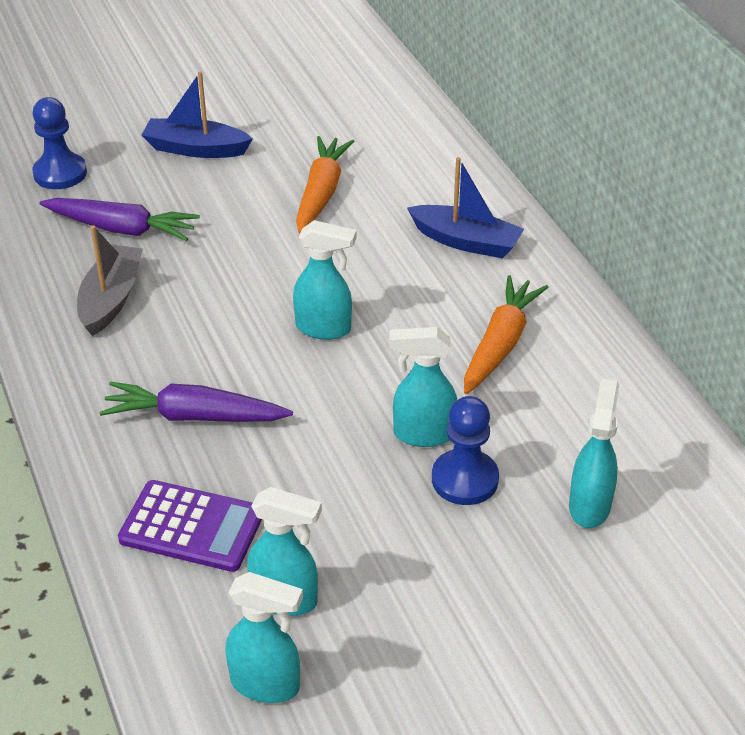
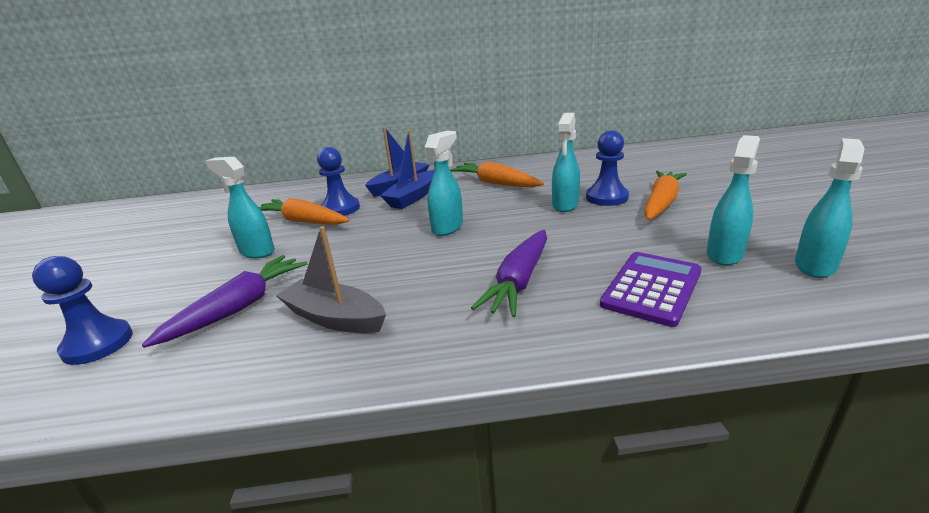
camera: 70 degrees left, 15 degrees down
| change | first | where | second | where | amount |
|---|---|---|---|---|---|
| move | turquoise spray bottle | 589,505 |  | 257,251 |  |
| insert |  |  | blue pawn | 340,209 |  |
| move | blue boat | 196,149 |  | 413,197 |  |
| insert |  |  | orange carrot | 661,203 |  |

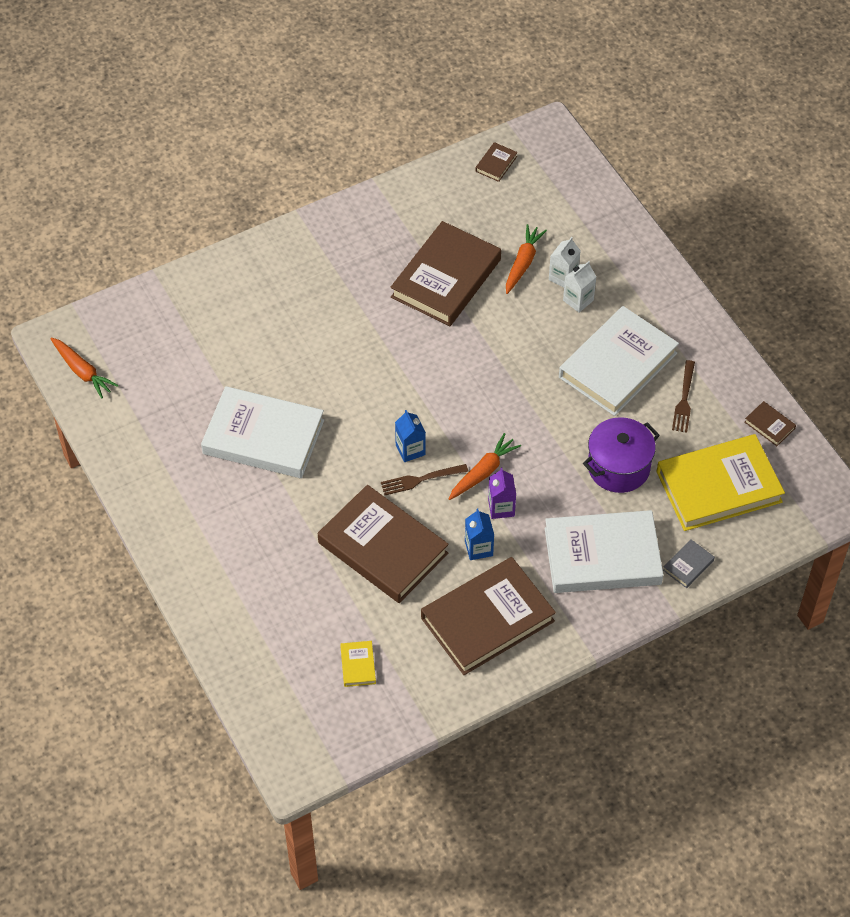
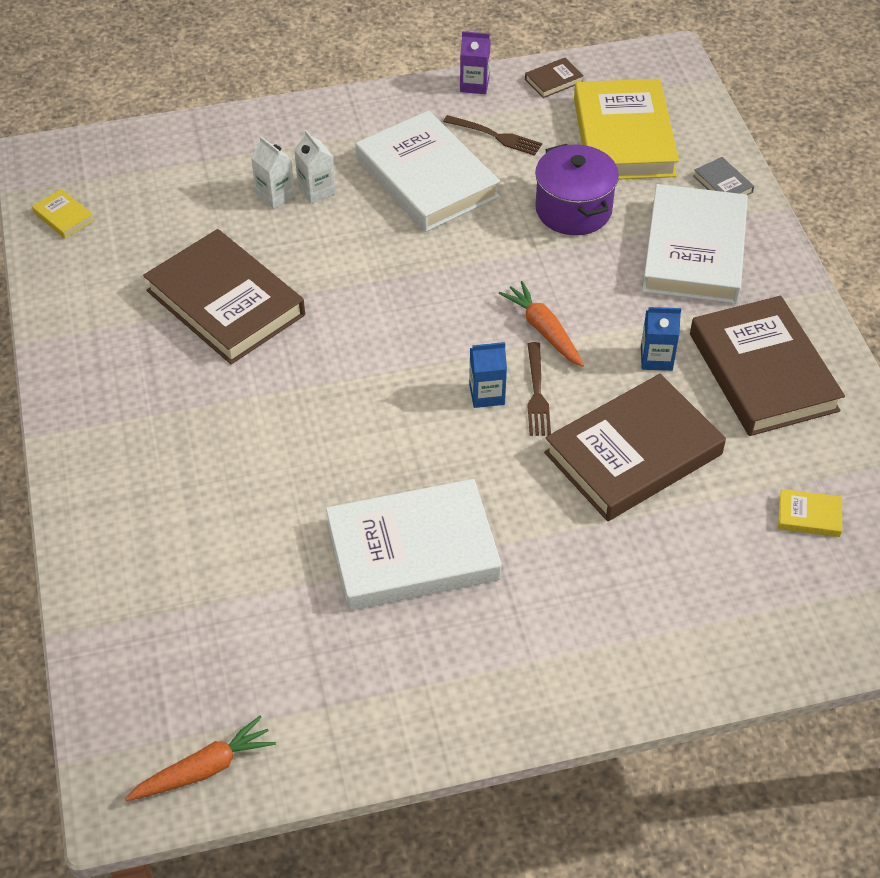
camera: 75 degrees left, 5 degrees down
| change | first | where | second | where | amount |
|---|---|---|---|---|---|
| recolor | brown book | 496,164 | yellow book | 63,216 |  |
| rotate | white book | 263,437 |  | 413,551 | 45 degrees clockwise |
| move | purple carton | 501,508 |  | 474,85 |  |
| delete | orange carrot | 523,263 |  |  |  |

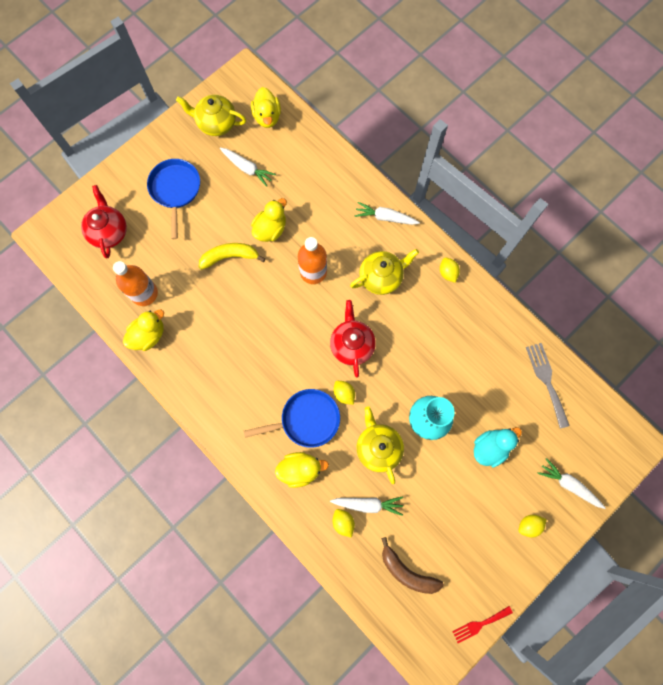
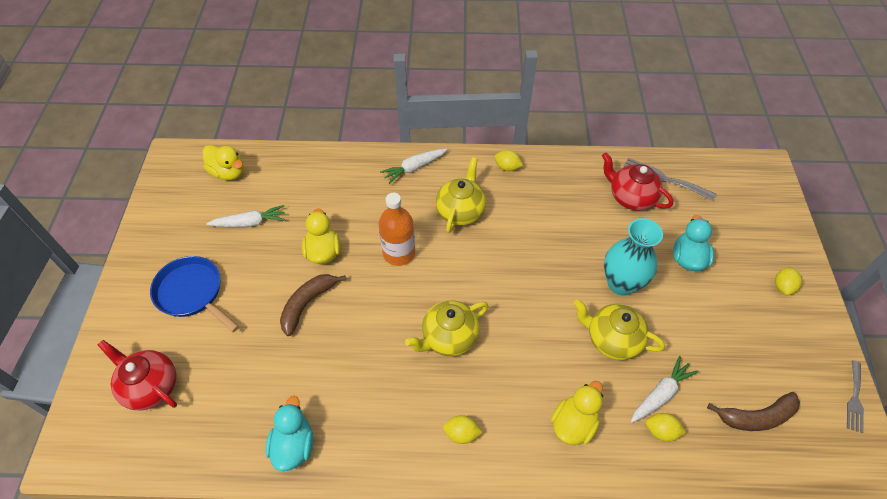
camera: 45 degrees left, 20 degrees down
| change | first | where | second | where | amount |
|---|---|---|---|---|---|
| recolor | yellow duck | 149,335 | turquoise duck | 294,445 |  |
| recolor | yellow banana | 230,257 | brown banana | 307,304 |  |
| move | yellow teapot | 216,123 |  | 448,337 |  |
| move | yellow lemon | 344,394 |  | 461,433 |  |
| move | red teapot | 352,345 |  | 630,197 |  |
| recolor | red fork | 479,624 | grey fork | 854,399 |  |
| delete | orange bottle | 144,293 |  |  |  |
| delete | blue pan | 306,420 |  |  |  |
| delete | white carrot | 568,484 |  |  |  |

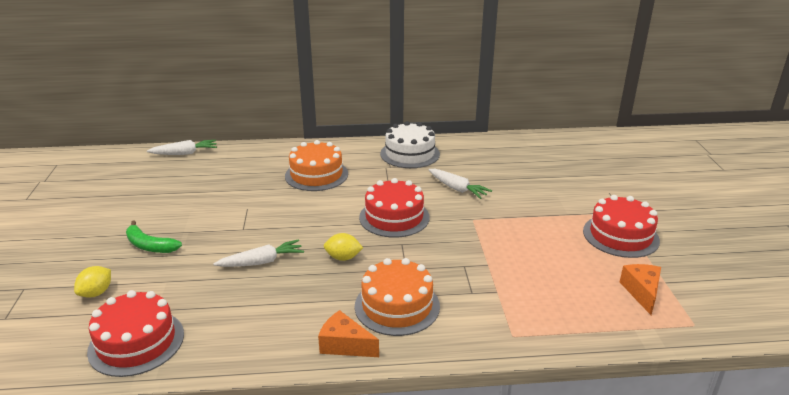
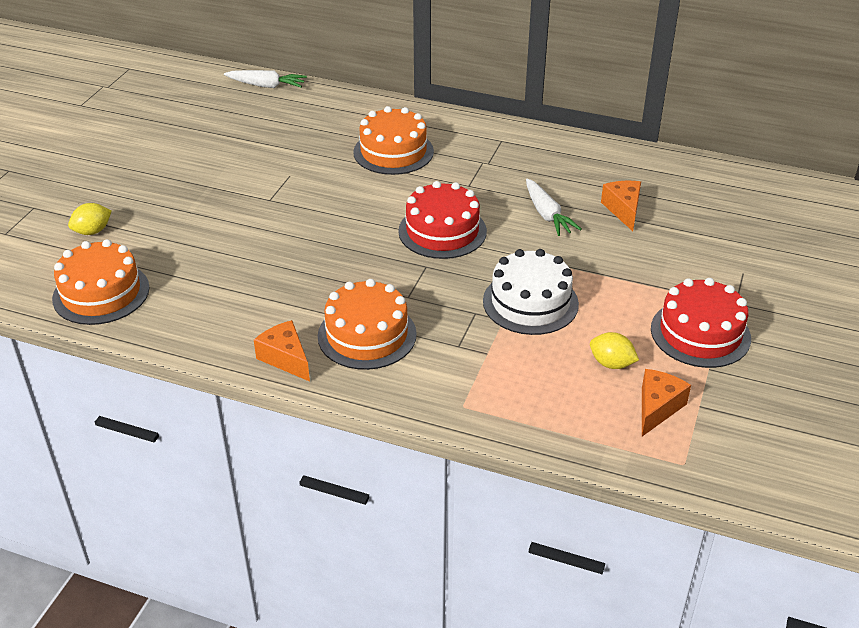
camera: 25 degrees right, 10 degrees up
| change | first | where | second | where | amount |
|---|---|---|---|---|---|
| recolor | red cake | 136,342 | orange cake | 101,293 |  |
| move | white cake | 410,154 |  | 530,302 |  |
| move | yellow lemon | 343,258 |  | 611,364 |  |
| insert |  |  | orange cheese | 623,210 |  |
| delete | green banana | 149,246 |  |  |  |
| delete | white carrot | 262,262 |  |  |  |

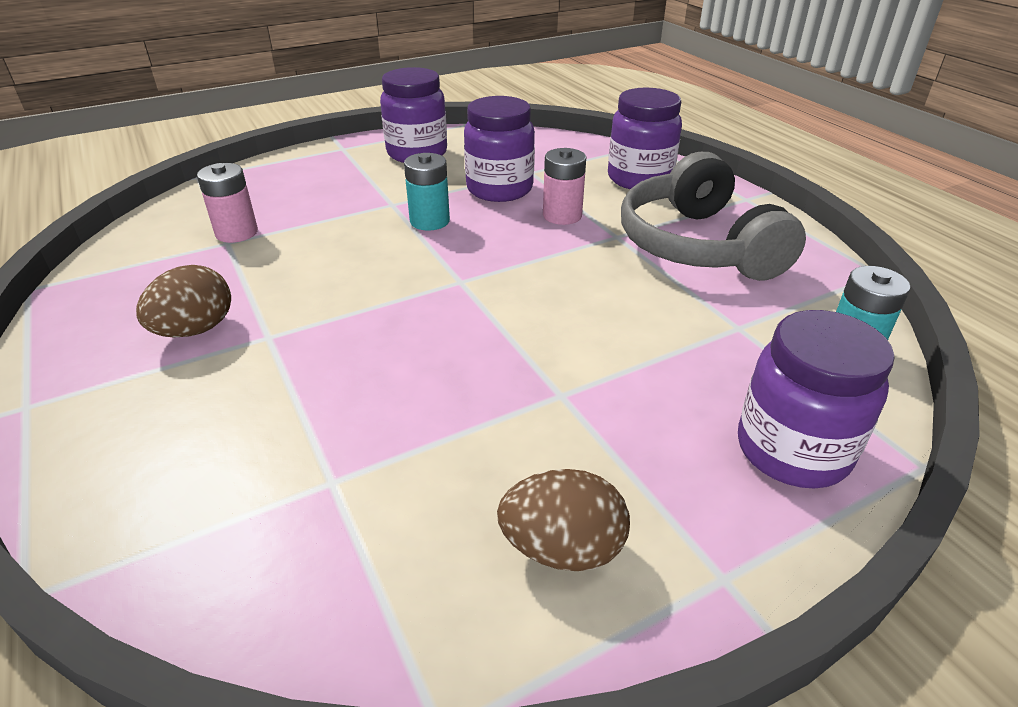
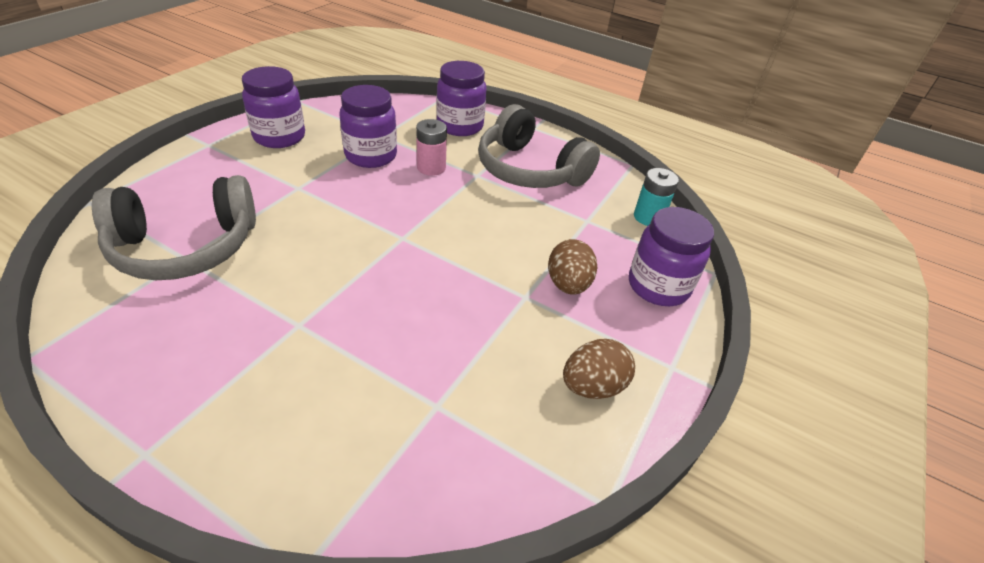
camera: 35 degrees left, 5 degrees up
| change | first | where | second | where | amount |
|---|---|---|---|---|---|
| replace | pink battery | 236,233 | grey headphones | 186,247 |  |
| move | brown egg | 195,330 |  | 568,284 |  |
| delete | turquoise battery | 429,221 |  |  |  |

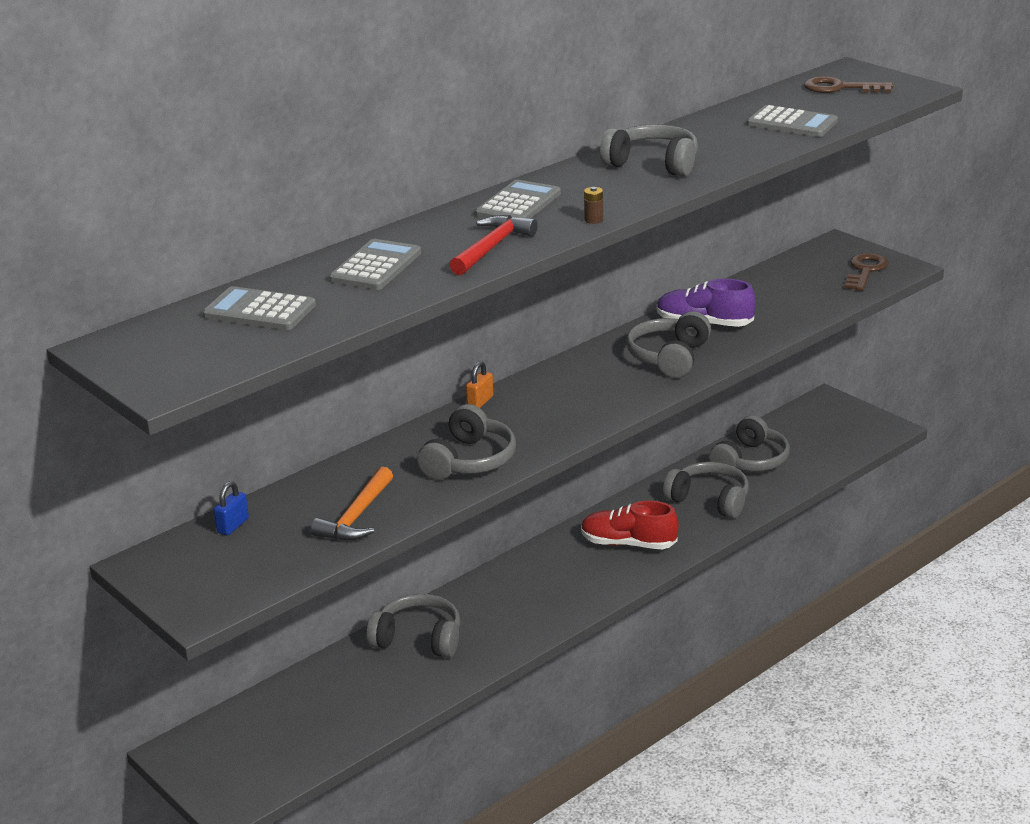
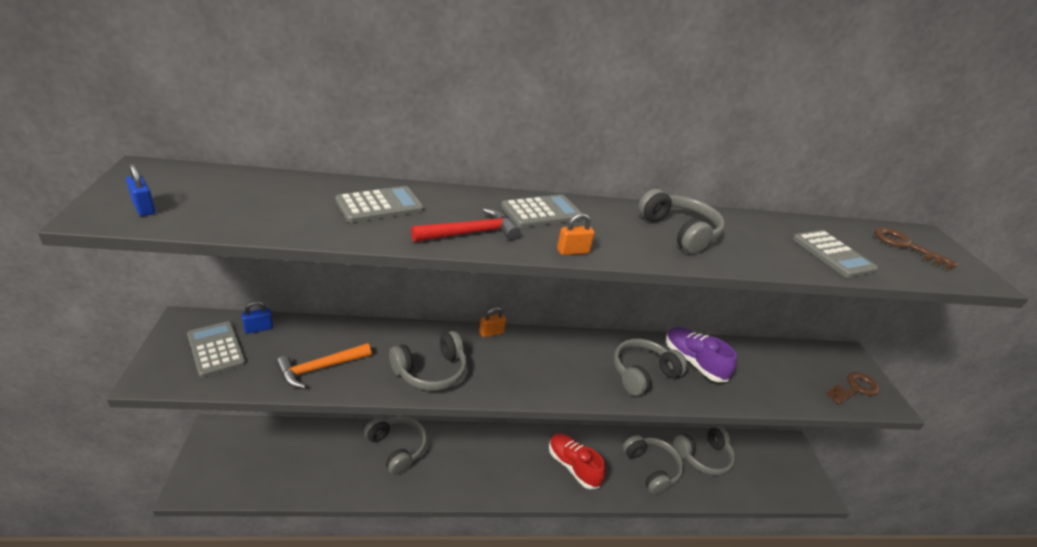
camera: 30 degrees right, 5 degrees up
| change | first | where | second | where | amount |
|---|---|---|---|---|---|
| insert |  |  | blue padlock | 144,208 |  |
| move | grey calculator | 259,310 |  | 216,349 |  |
| replace | brown battery | 593,220 | orange padlock | 573,251 |  |

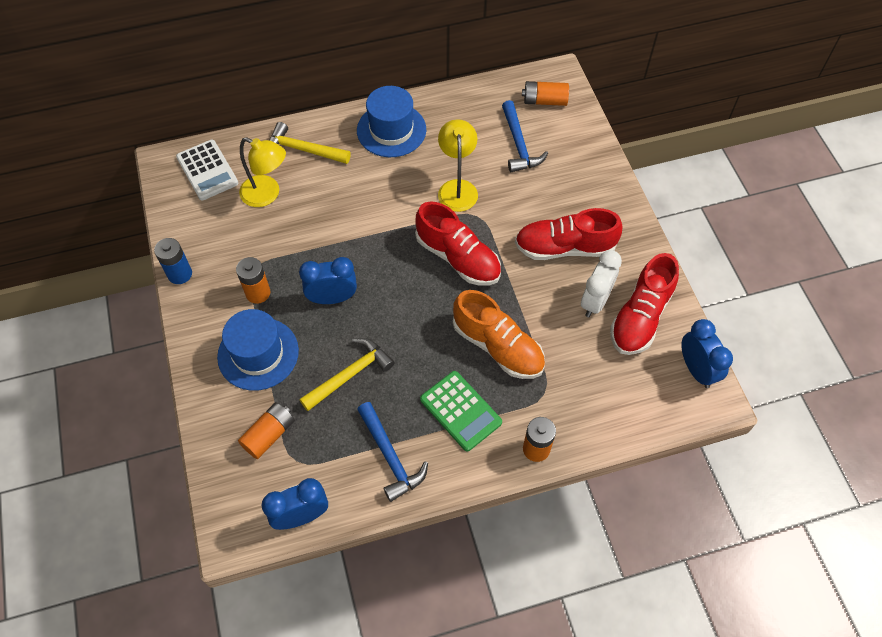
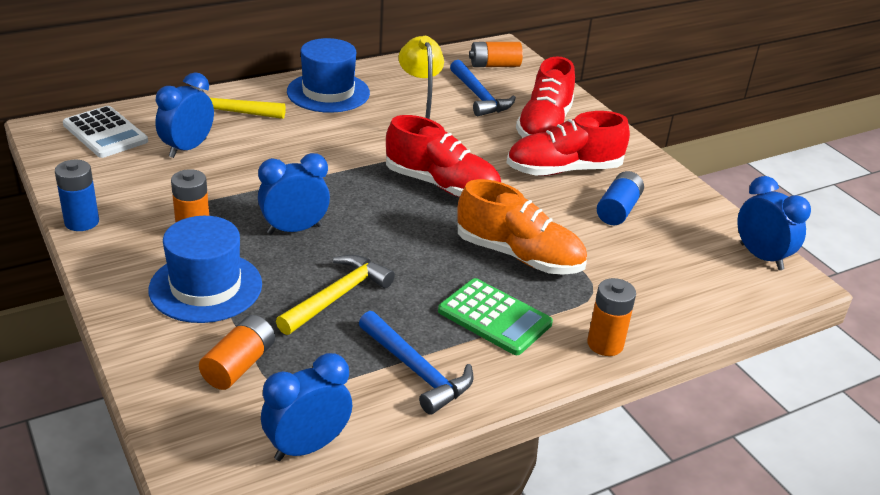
camera: 15 degrees left, 25 degrees down
| change | first | where | second | where | amount |
|---|---|---|---|---|---|
| replace | yellow lamp | 267,194 | blue clock | 188,148 |  |
| move | red shoe | 640,317 |  | 544,126 |  |
| replace | white clock | 595,301 | blue battery | 618,210 |  |

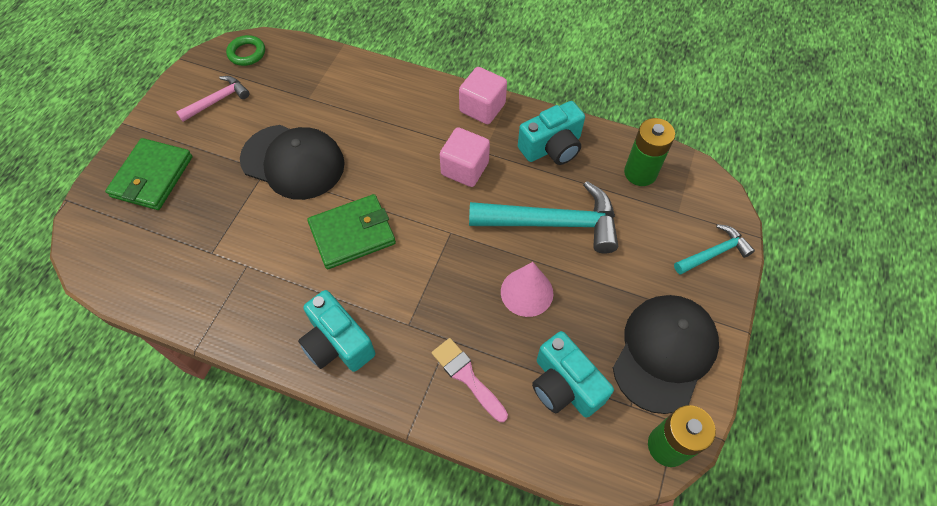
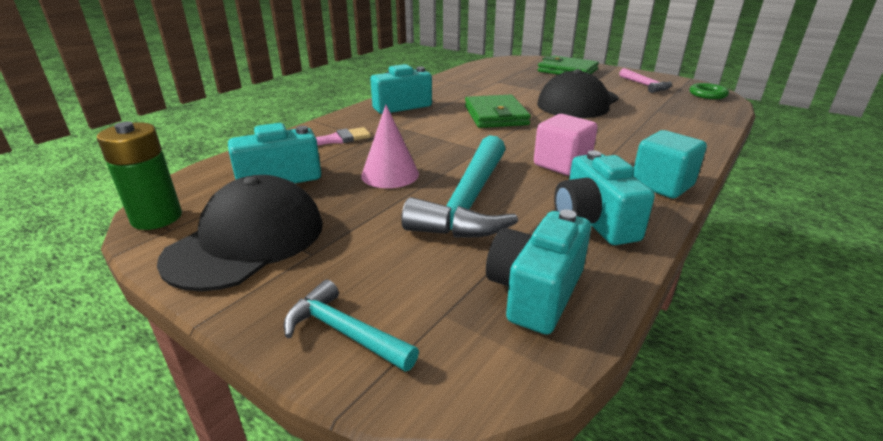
camera: 105 degrees right, 30 degrees down
| change | first | where | second | where | amount |
|---|---|---|---|---|---|
| rotate | black cap | 664,353 |  | 247,240 | 105 degrees counterclockwise |
| rotate | turquoise hammer | 714,253 |  | 345,332 | 135 degrees clockwise |
| replace | green battery | 640,173 | turquoise camera | 535,292 |  |
| recolor | pink cube | 482,108 | turquoise cube | 662,185 |  |

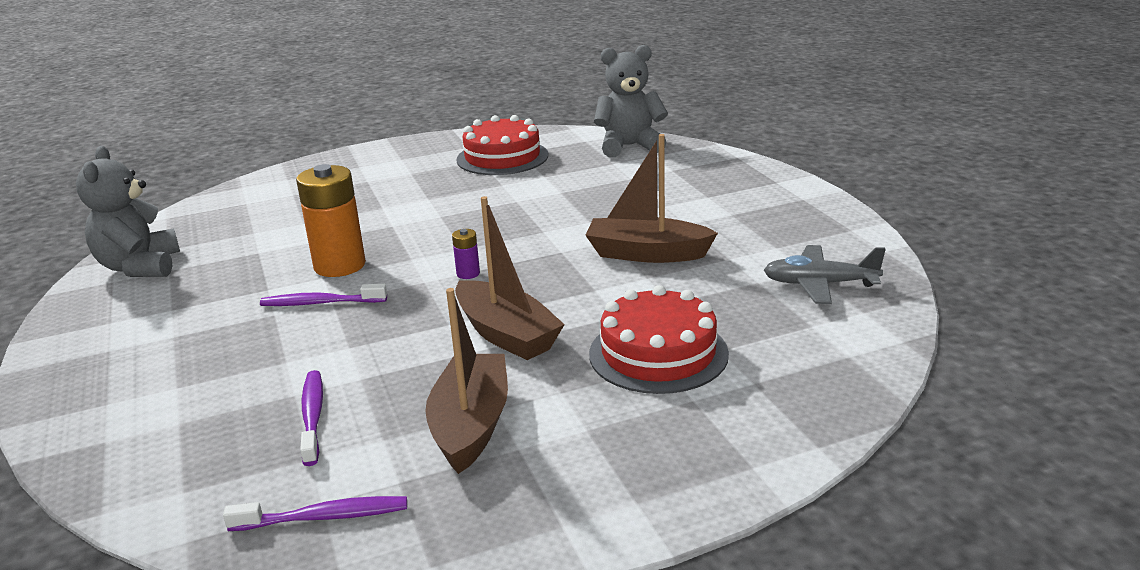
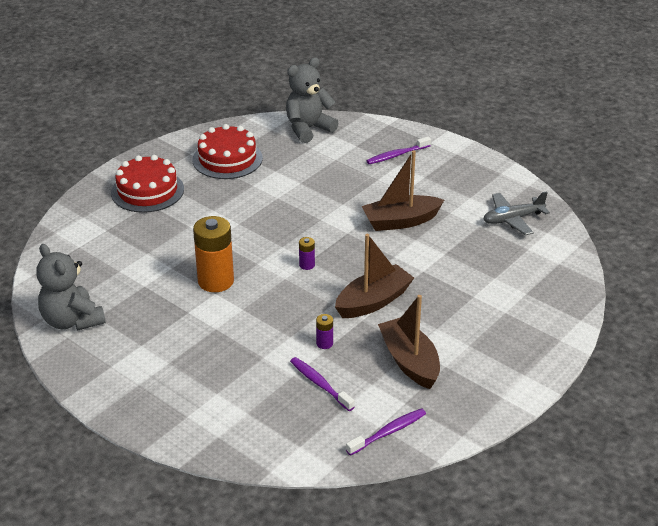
camera: 30 degrees left, 10 degrees up
| change | first | where | second | where | amount |
|---|---|---|---|---|---|
| move | red cake | 658,353 |  | 147,191 |  |
| insert |  |  | purple battery | 324,343 |  |
| rotate | brown boat | 506,334 |  | 373,301 | 60 degrees counterclockwise |
| move | purple toothbrush | 321,303 |  | 397,155 |  |

